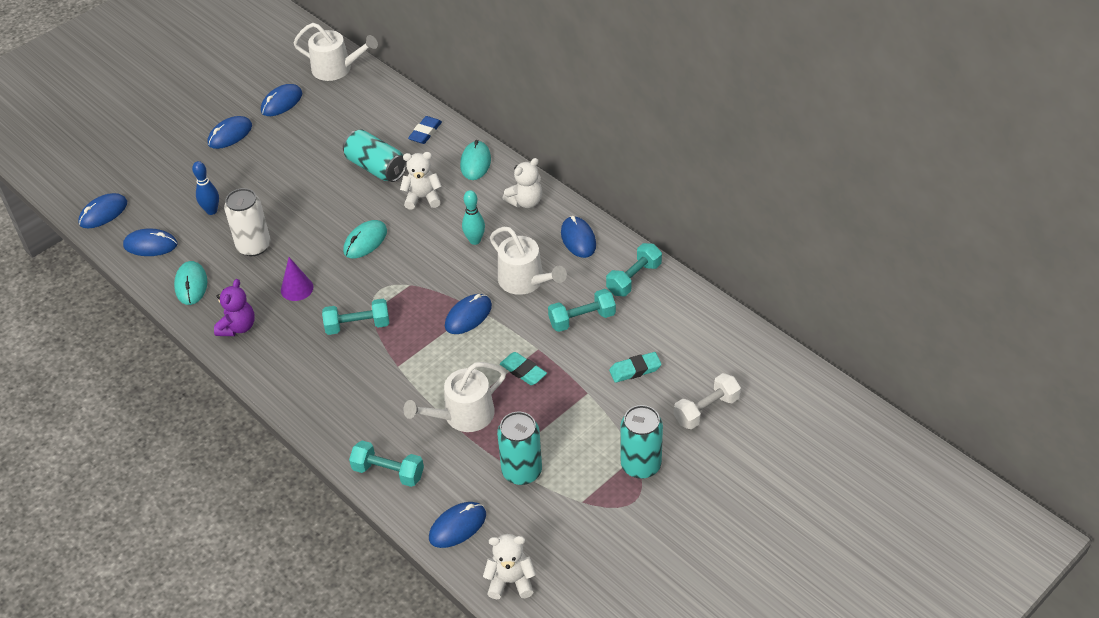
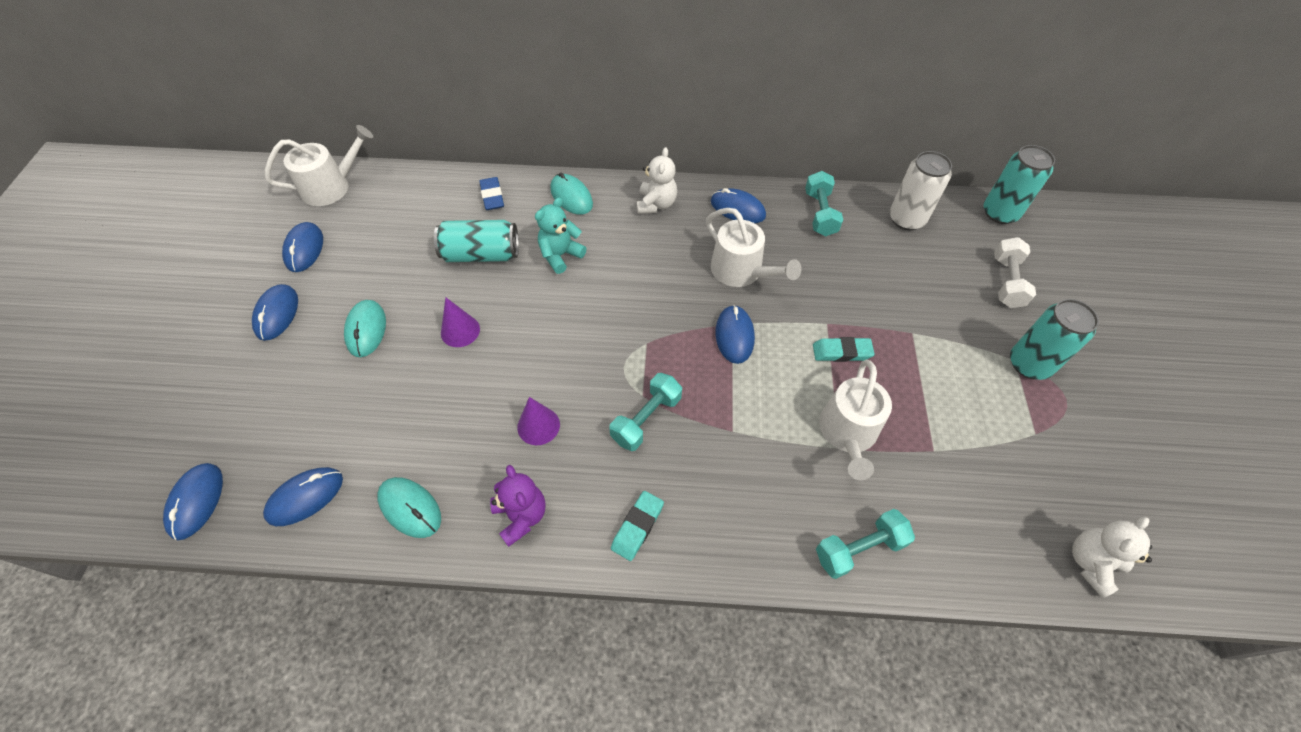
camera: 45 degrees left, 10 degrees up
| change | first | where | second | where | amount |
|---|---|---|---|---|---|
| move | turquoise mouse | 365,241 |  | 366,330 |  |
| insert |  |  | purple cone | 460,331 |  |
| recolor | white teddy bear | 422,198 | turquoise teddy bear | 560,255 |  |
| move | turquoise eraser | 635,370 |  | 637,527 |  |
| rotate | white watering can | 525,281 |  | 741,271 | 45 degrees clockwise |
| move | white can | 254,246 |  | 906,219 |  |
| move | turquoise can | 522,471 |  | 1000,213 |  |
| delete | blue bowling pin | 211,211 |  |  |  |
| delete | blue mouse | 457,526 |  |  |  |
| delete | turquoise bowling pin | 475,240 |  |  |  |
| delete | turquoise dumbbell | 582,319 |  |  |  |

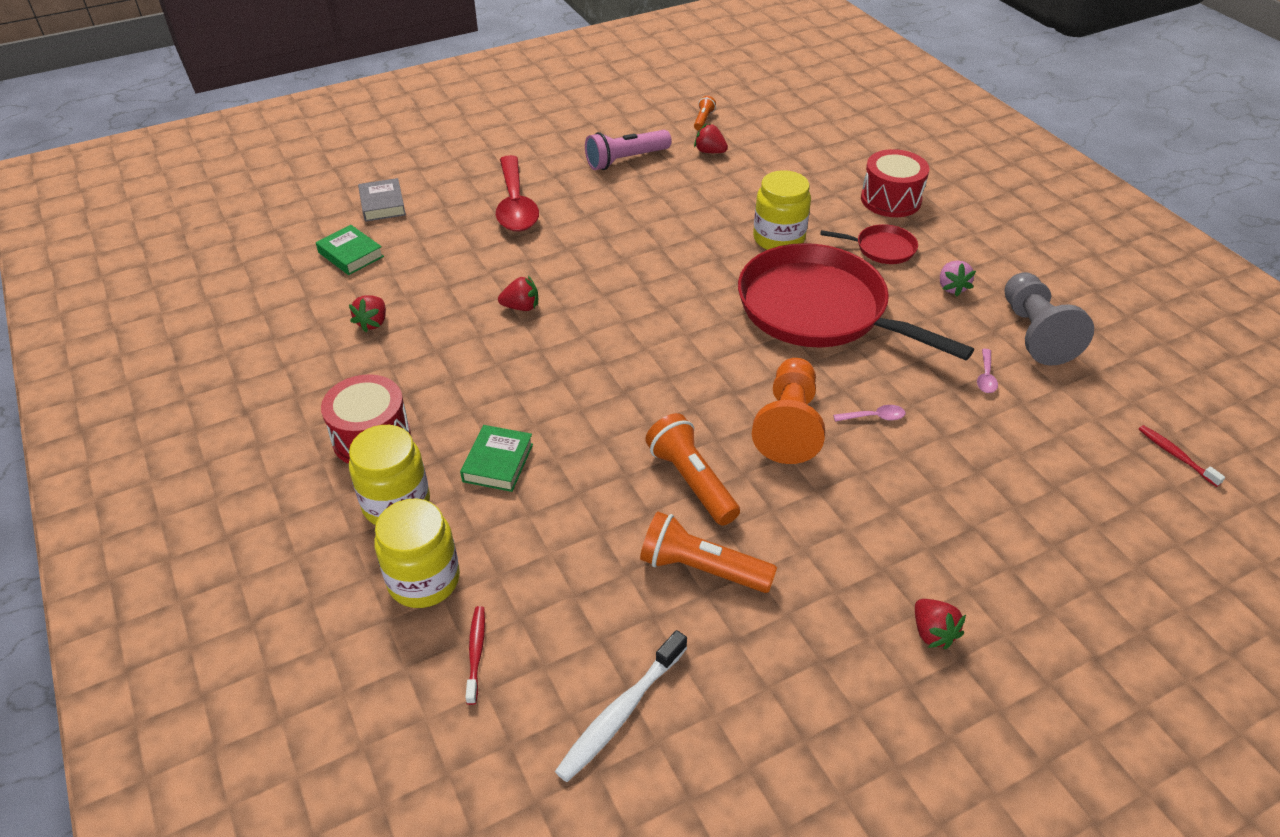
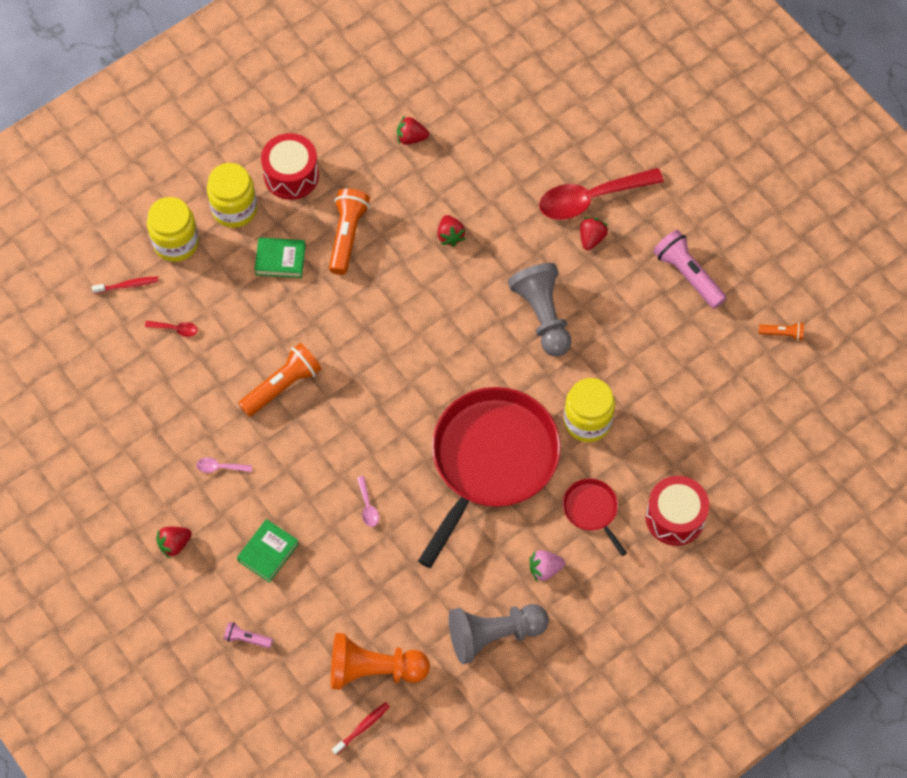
camera: 80 degrees right, 20 degrees up
| change | first | where | second | where | amount |
|---|---|---|---|---|---|
| insert |  |  | red spoon | 176,329 |  |
| move | pink spoon | 986,377 |  | 220,467 |  |
| insert |  |  | pink flashlight | 246,638 |  |
| move | green book | 350,254 |  | 268,552 |  |
| move | orange flashlight | 701,568 |  | 347,235 |  |
| move | orange pawn | 788,425 |  | 374,669 |  |
| insert |  |  | grey pawn | 543,316 |  |
| rotate | red pan | 882,248 |  | 591,510 | 150 degrees clockwise |
| move | red strawberry | 710,152 |  | 591,238 |  |
| delete | grey book | 382,204 |  |  |  |
| delete | white toothbrush | 621,712 |  |  |  |

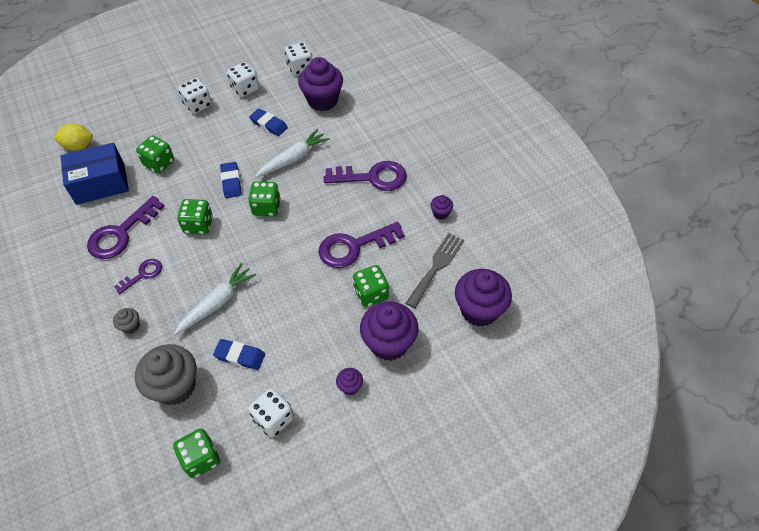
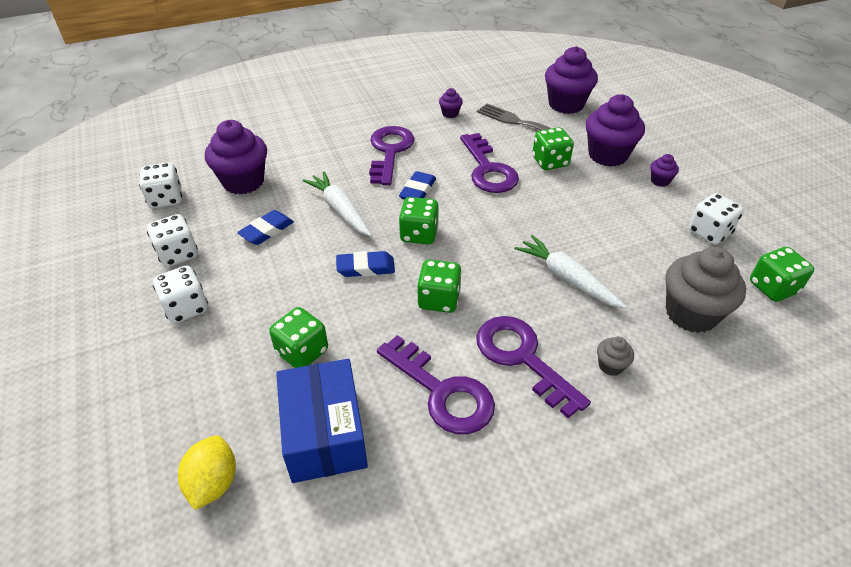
camera: 85 degrees left, 10 degrees down
| change | first | where | second | where | amount |
|---|---|---|---|---|---|
| move | blue eraser | 240,356 |  | 418,190 |  |
| resize | purple key | 143,274 |  | 522,358 | x1.80 |

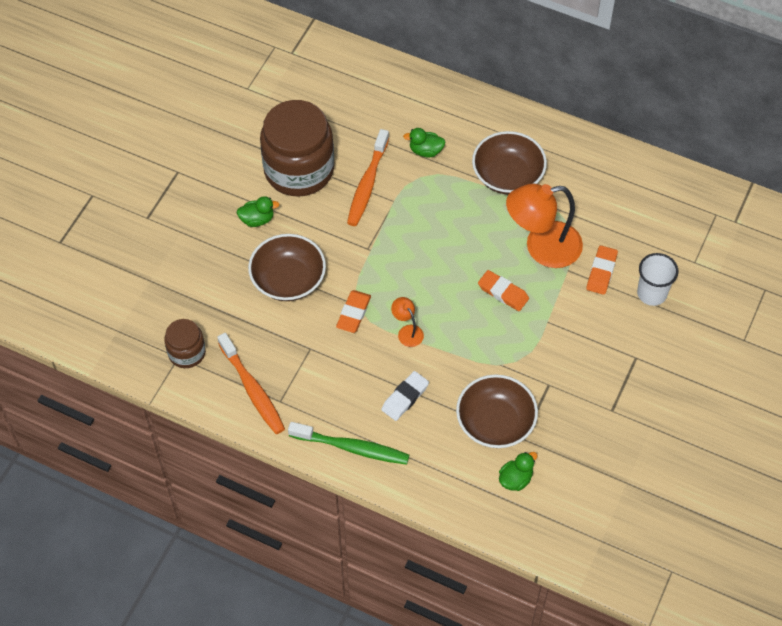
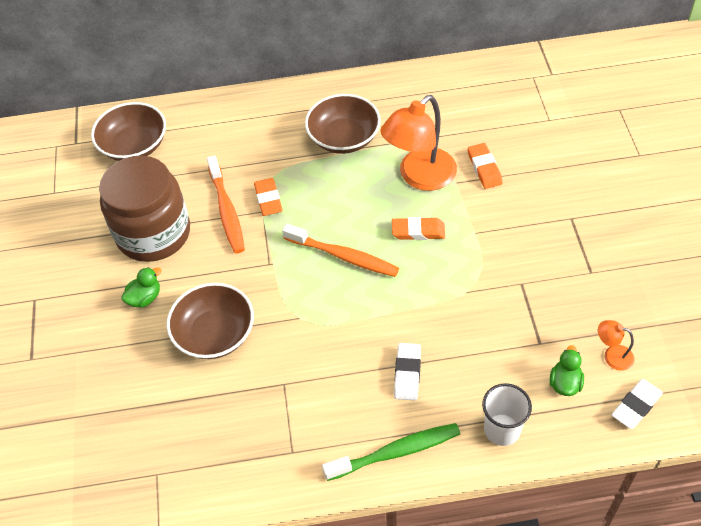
camera: 30 degrees left, 5 degrees down
| change | first | where | second | where | amount |
|---|---|---|---|---|---|
| move | brown bowl | 495,422 |  | 134,146 |  |
| move | orange eraser | 353,313 |  | 268,199 |  |
| move | orange toothbrush | 252,389 |  | 343,256 |  |
| move | white cup | 652,293 |  | 502,429 |  |
| move | orange lamp | 407,331 |  | 612,355 |  |
| insert |  |  | white eraser | 636,406 |  |
| delete | brown jar | 187,352 |  |  |  |
| delete | green duck | 425,151 |  |  |  |

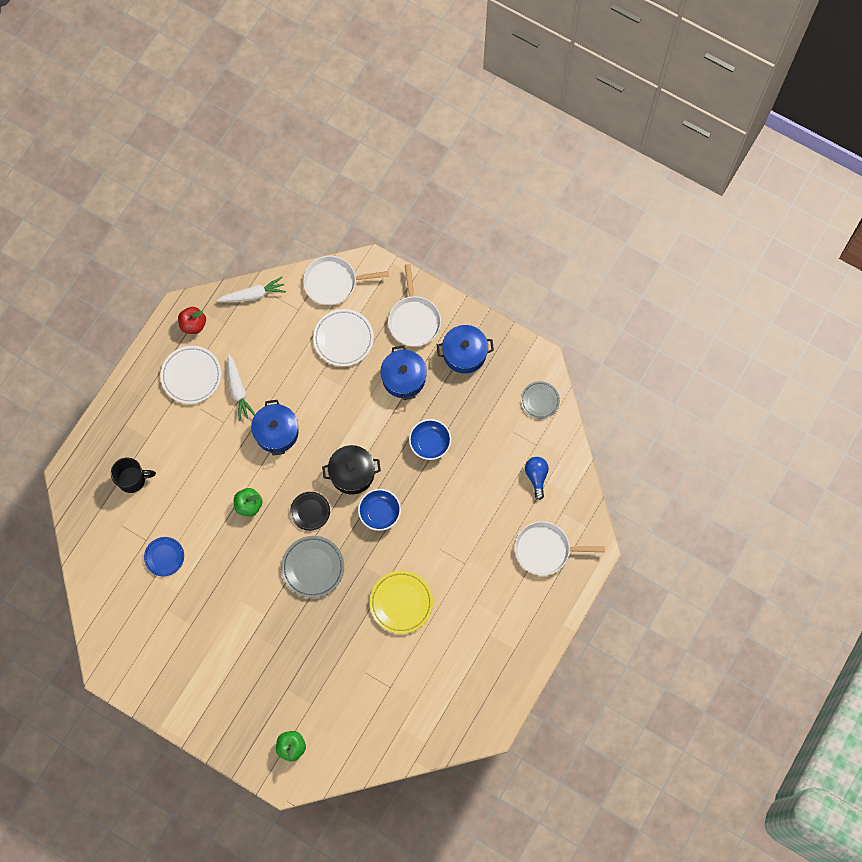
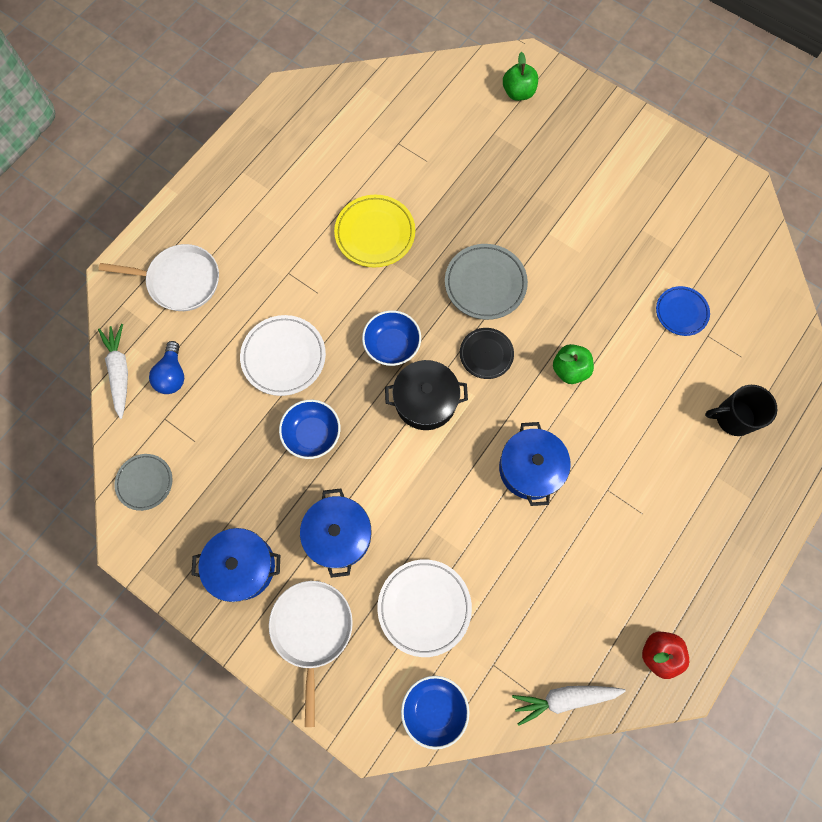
camera: 175 degrees left, 0 degrees up
| change | first | where | second | where | amount |
|---|---|---|---|---|---|
| move | white carrot | 238,390 |  | 120,371 |  |
| move | white plate | 191,376 |  | 284,357 |  |
| replace | white pan | 333,282 | blue bowl | 434,709 |  |

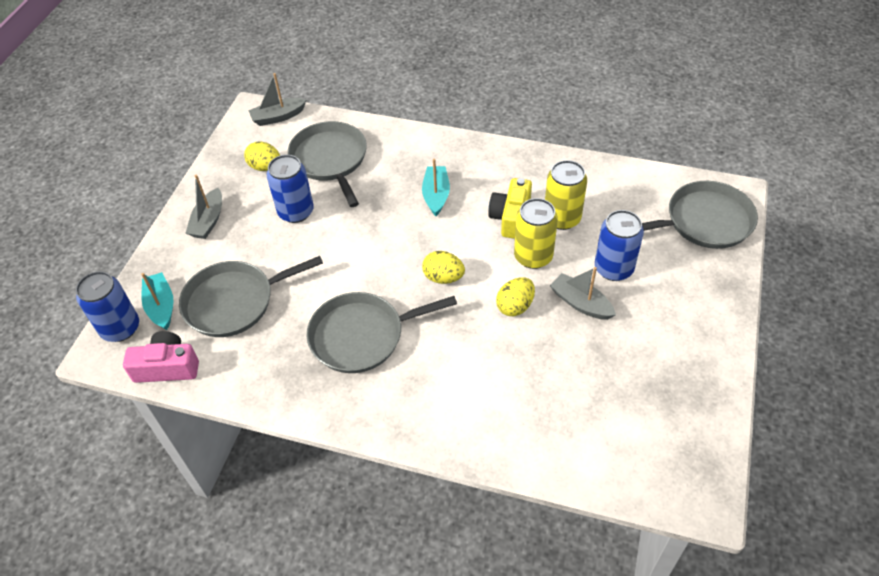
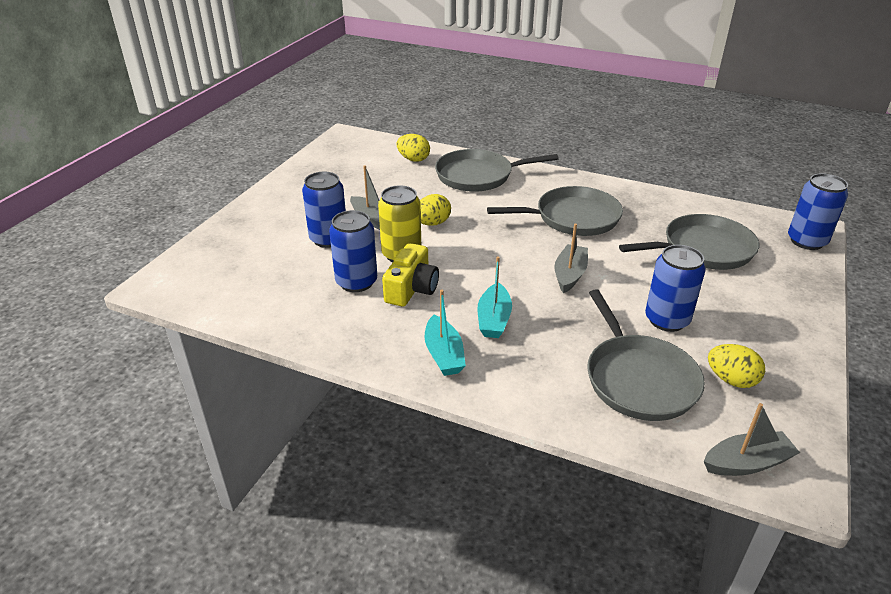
camera: 175 degrees left, 15 degrees down
| change | first | where | second | where | amount |
|---|---|---|---|---|---|
| recolor | yellow can | 562,218 | blue can | 356,282 |  |
| move | yellow egg | 443,277 |  | 413,159 |  |
| move | turquoise boat | 161,306 |  | 444,354 |  |
| move | grey pan | 704,221 |  | 478,176 |  |
| move | grey boat | 208,221 |  | 569,274 |  |
| delete | pink camera | 167,367 |  |  |  |

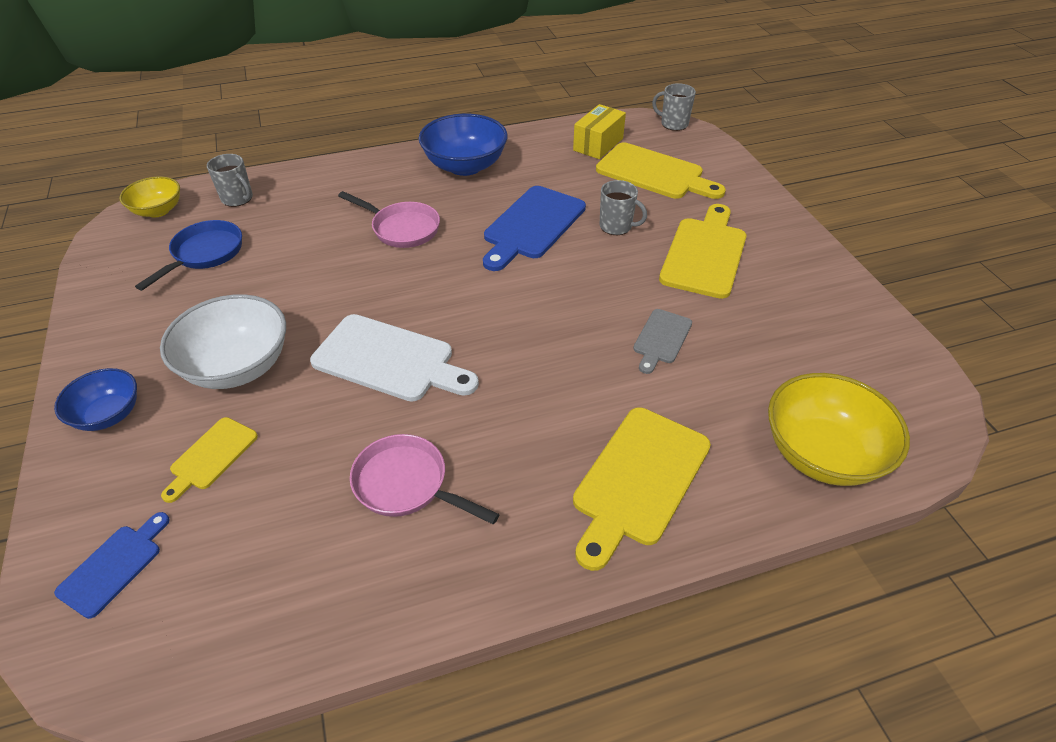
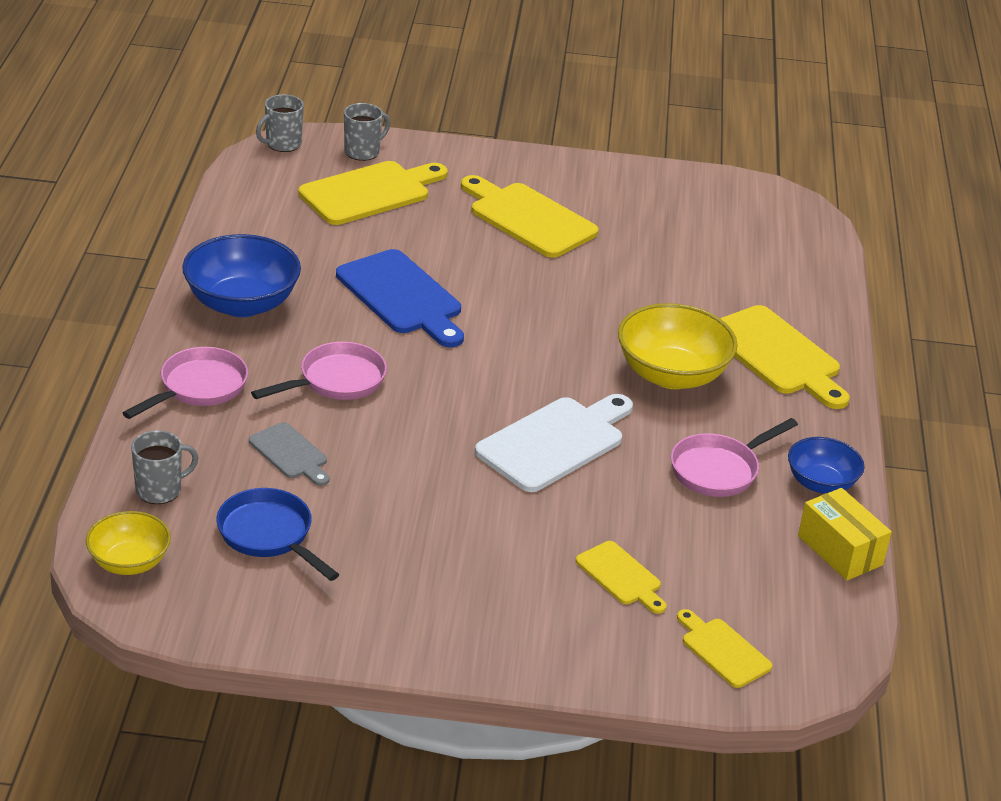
camera: 70 degrees left, 10 degrees down
| change | first | where | second | where | amount |
|---|---|---|---|---|---|
| insert |  |  | pink pan | 198,387 |  |
| move | grey cutting board | 661,339 |  | 290,453 |  |
| move | grey mug | 616,226 |  | 363,152 |  |
| move | yellow bowl | 822,453 |  | 671,375 |  |
| recolor | blue cutting board | 114,566 | yellow cutting board | 723,650 |  |
| move | blue bowl | 108,414 |  | 821,483 |  |
| move | yellow box | 598,144 |  | 840,550 |  |
| delete | white bowl | 237,366 |  |  |  |

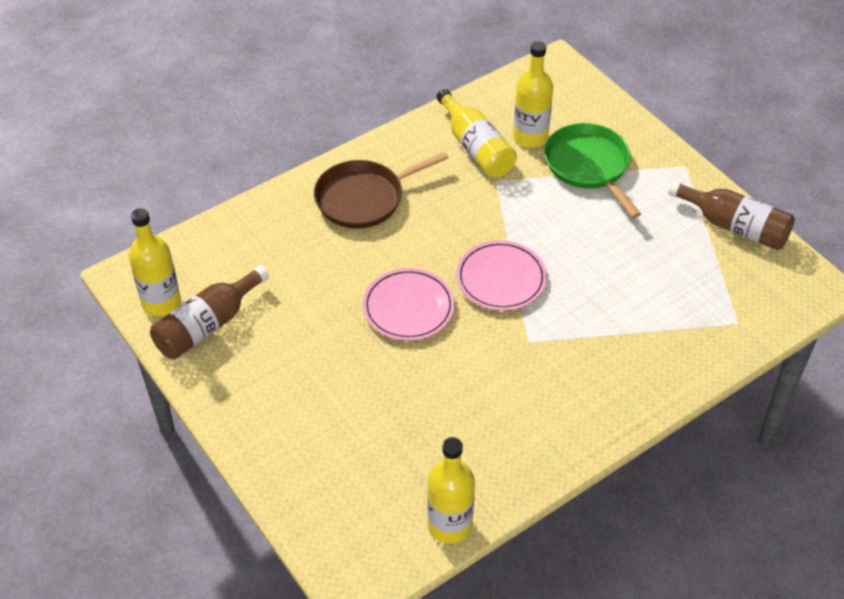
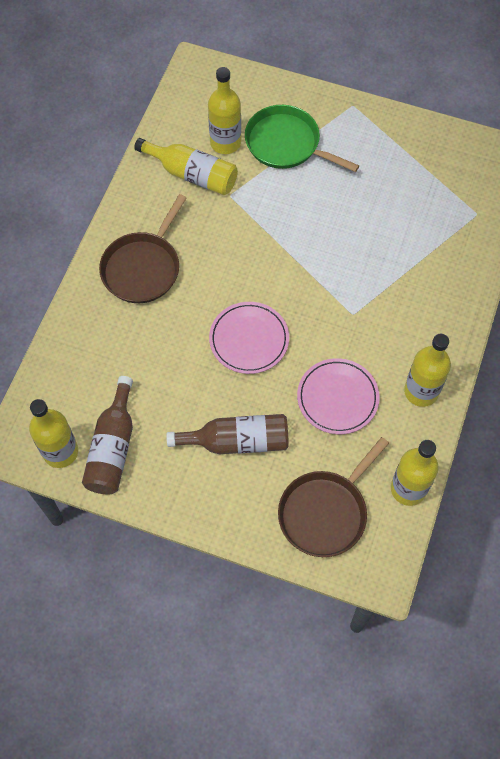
camera: 35 degrees left, 15 degrees up
| change | first | where | second | where | amount |
|---|---|---|---|---|---|
| move | brown bottle | 735,226 |  | 237,441 |  |
| insert |  |  | brown pan | 325,512 |  |
| move | pink plate | 501,279 |  | 337,398 |  |
| insert |  |  | yellow bottle | 421,391 |  |

